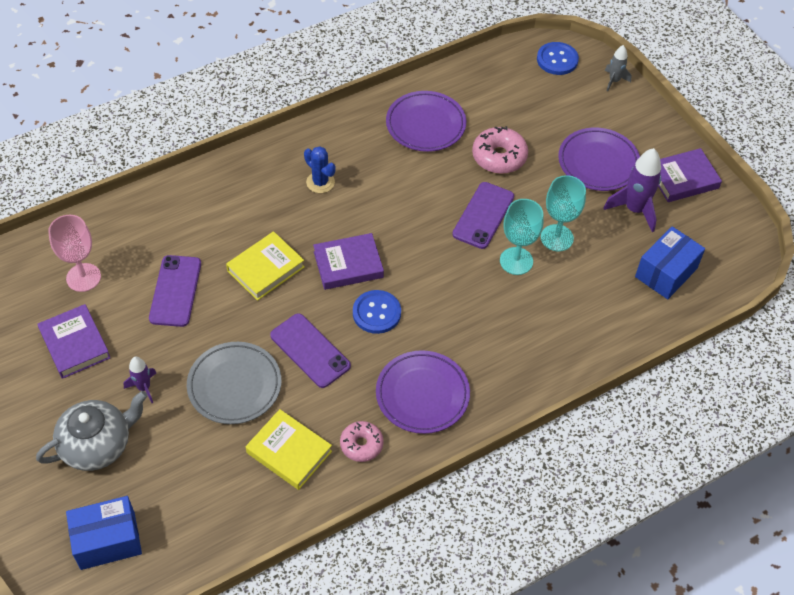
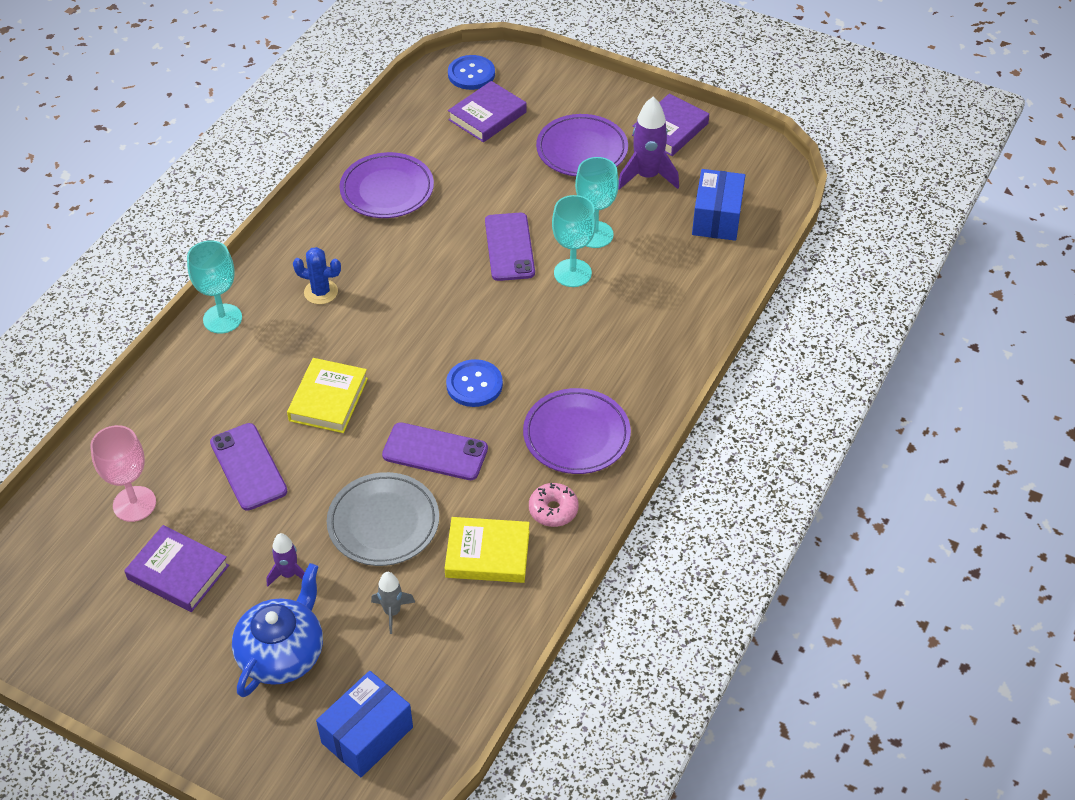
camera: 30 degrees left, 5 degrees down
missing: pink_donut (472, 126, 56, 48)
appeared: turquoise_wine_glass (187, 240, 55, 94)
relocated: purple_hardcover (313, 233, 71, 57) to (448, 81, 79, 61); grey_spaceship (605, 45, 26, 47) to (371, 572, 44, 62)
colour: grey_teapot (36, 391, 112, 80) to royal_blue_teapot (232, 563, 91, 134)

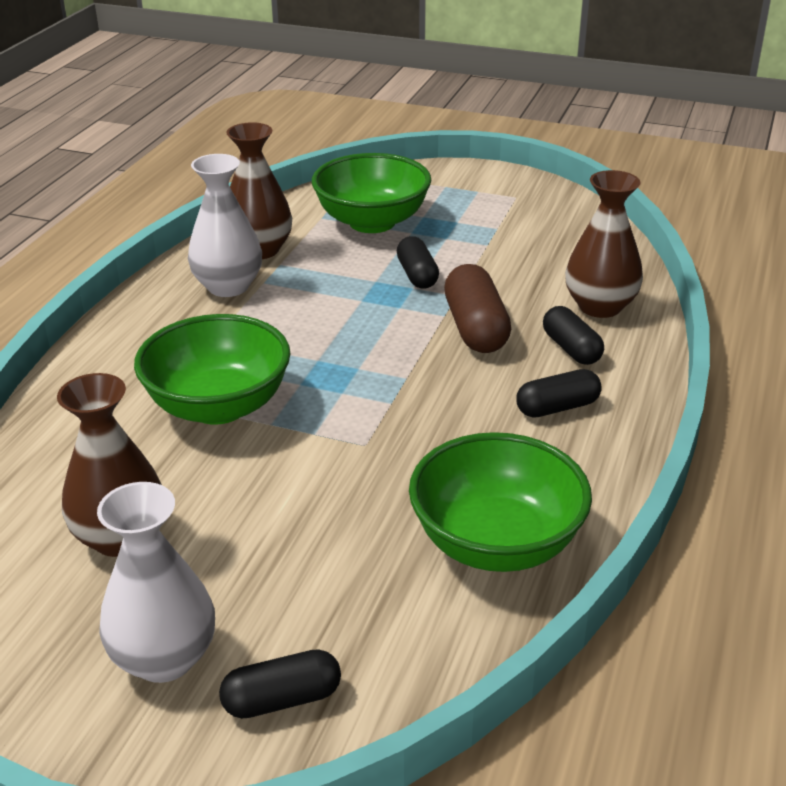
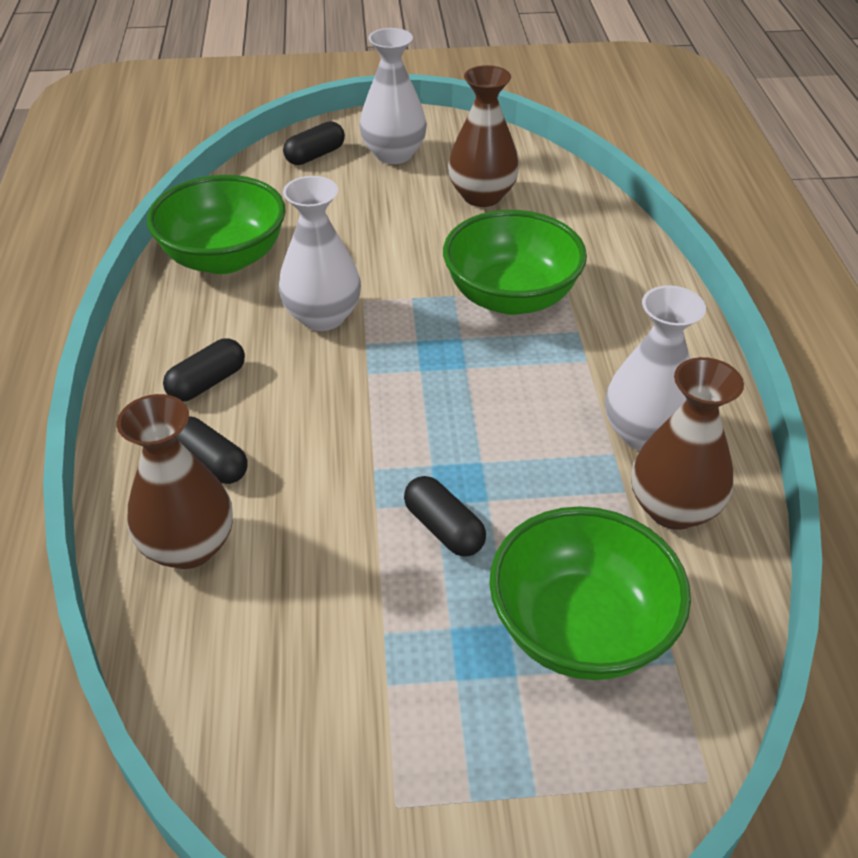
camera: 155 degrees right, 10 degrees up
missing: russet_capsule (444, 264, 67, 89)
appeared: snow-white_flower_vase (279, 176, 82, 155)

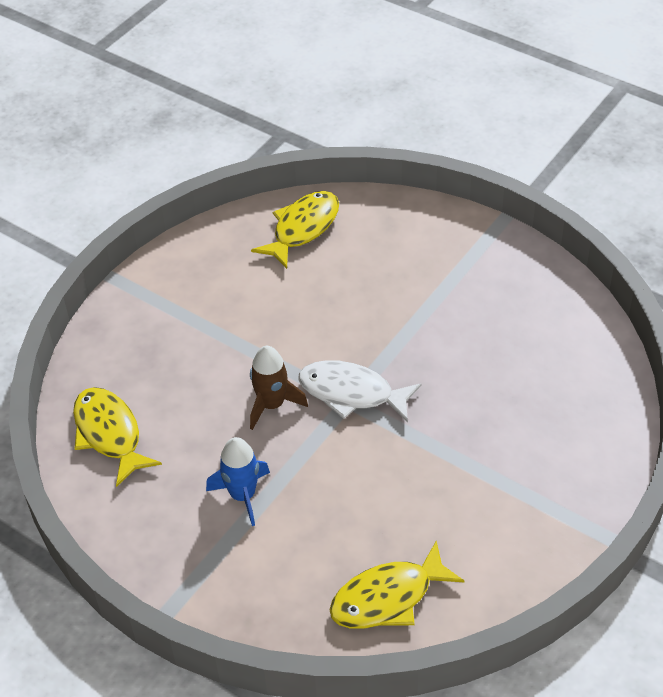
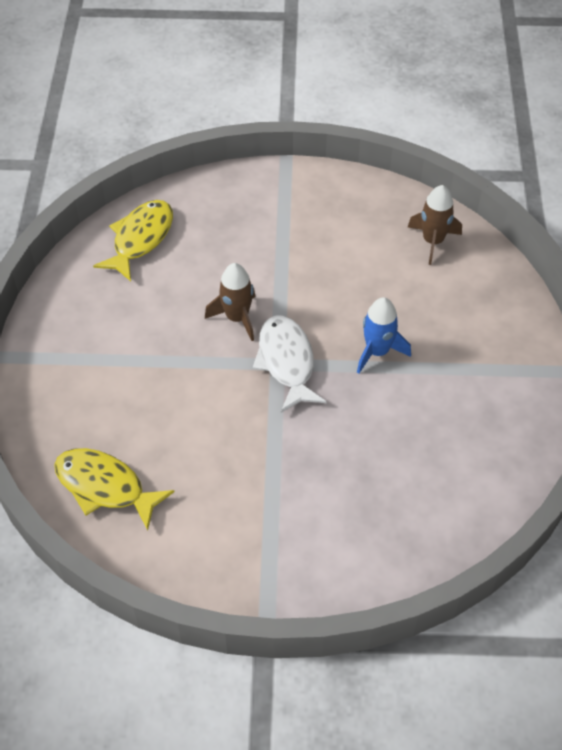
camera: 55 degrees right, 5 degrees up
relocated: royal_blue_spaceship (206, 437, 64, 89) to (357, 297, 54, 76)
exchanged: yellow_toy_fish (251, 191, 88, 78) to russet_spaceship (407, 185, 55, 80)

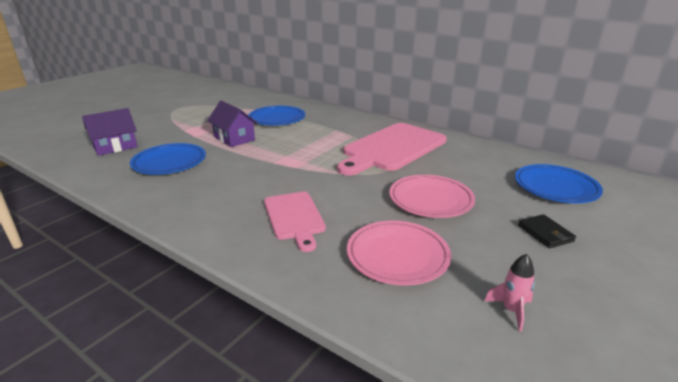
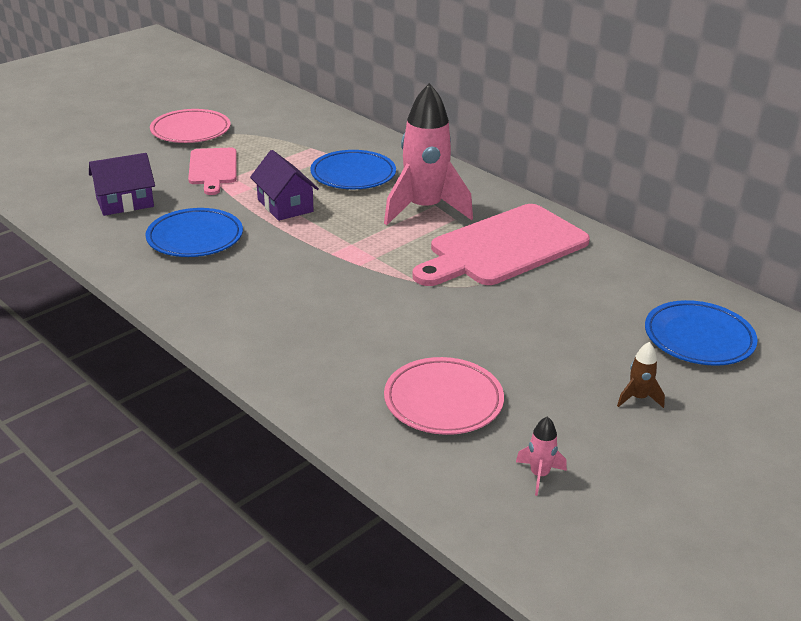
camera: 10 degrees right, 5 degrees up
appeared: pink_spaceship (384, 83, 89, 142)
relocated: pink_bread_board (264, 192, 62, 60) to (188, 148, 49, 47); pink_dinner_plate (389, 175, 86, 43) to (150, 109, 81, 34)
exchanged: black_billfold (518, 214, 58, 34) to russet_spaceship (617, 342, 48, 66)

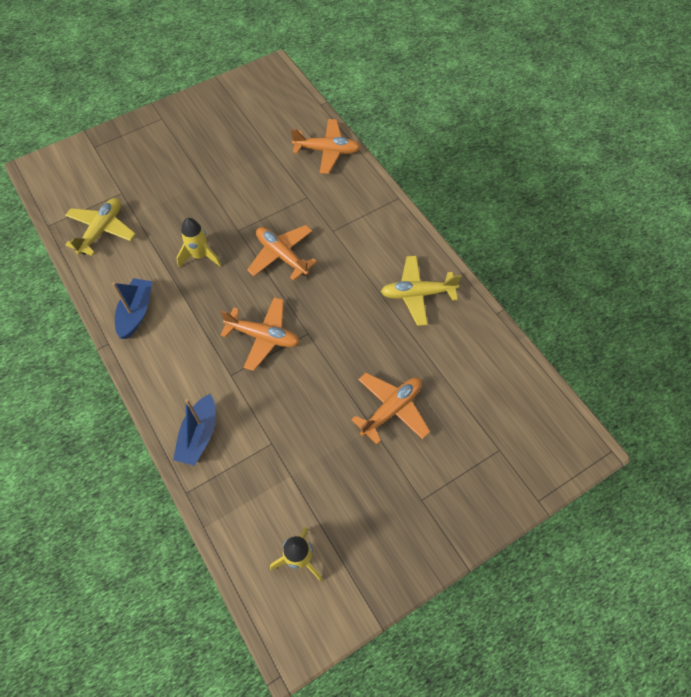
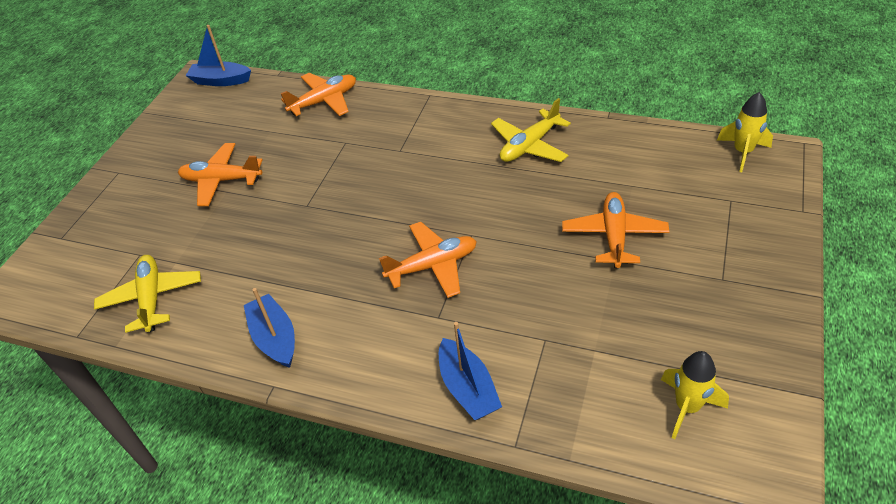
camera: 35 degrees left, 15 degrees down
appeared: royal_blue_toy_boat (185, 25, 66, 61)
relocated: yellow_spaceship (176, 218, 45, 49) to (717, 92, 56, 80); bright_orange_toy_plane (247, 225, 70, 56) to (178, 143, 85, 63)

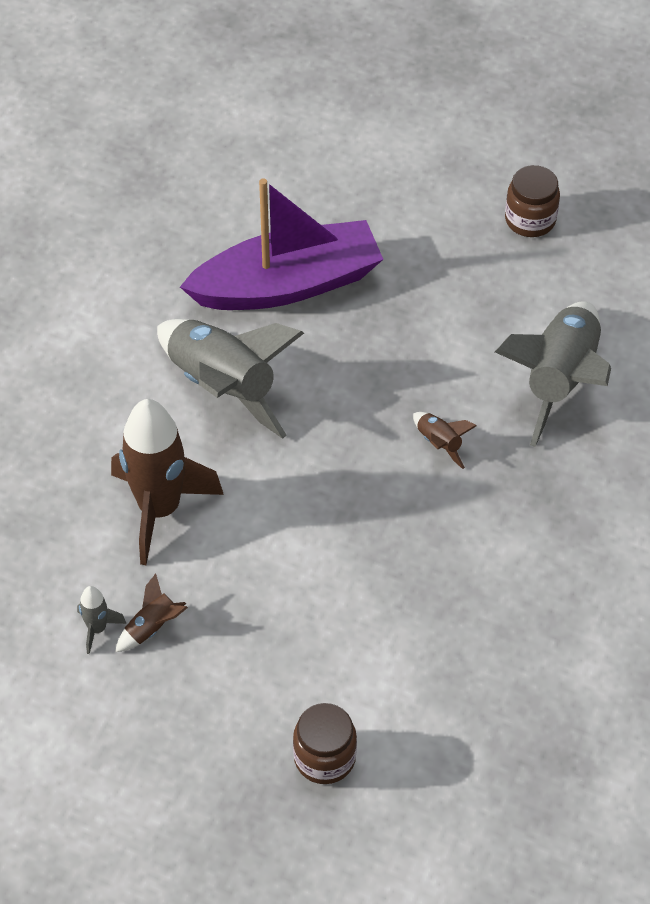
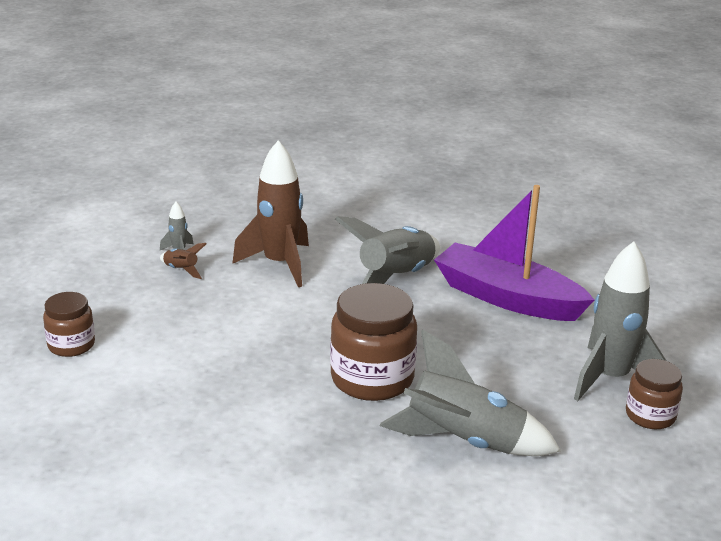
camera: 80 degrees right, 25 degrees down
appeared: grey_spaceship (574, 241, 93, 160)
exchanged: russet_spaceship (413, 412, 64, 57) to russet_jam_jar (330, 283, 87, 118)
spun: purple_toy_boat (180, 179, 204, 131) = (434, 185, 160, 136) 150 degrees clockwise

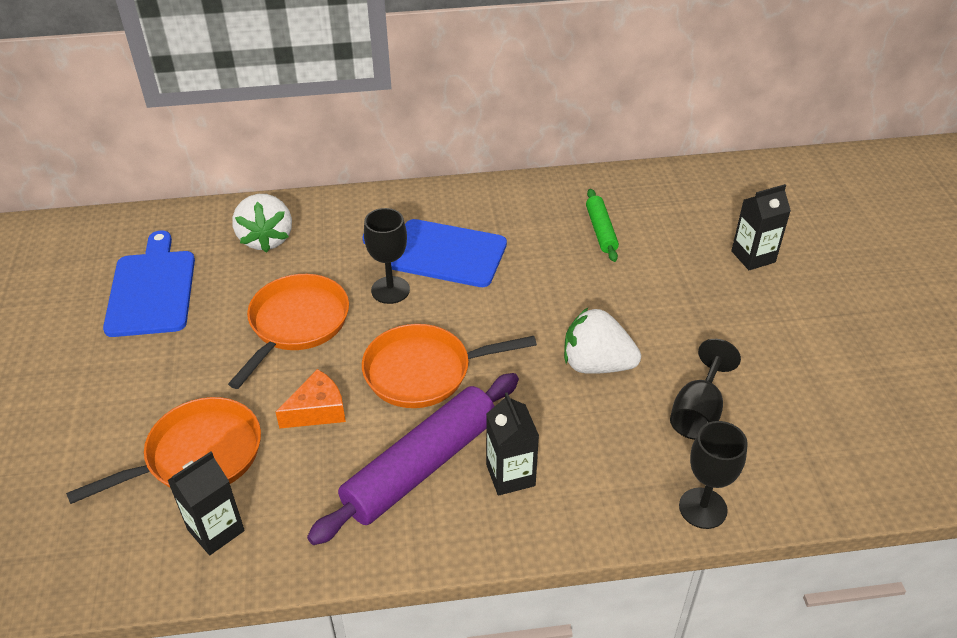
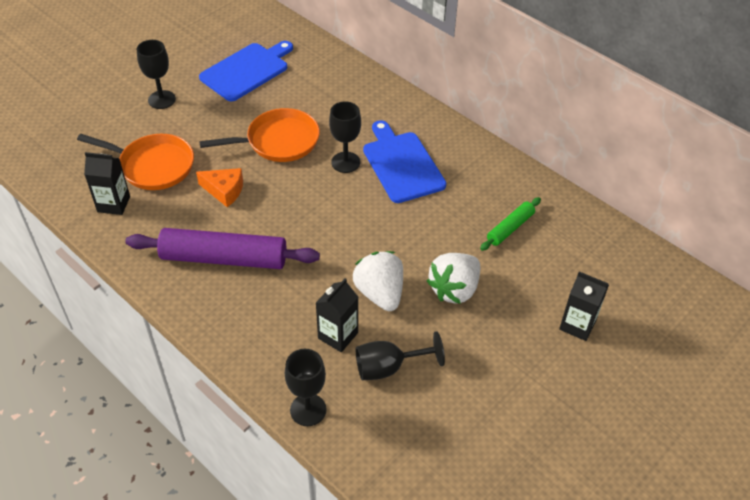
camera: 50 degrees right, 5 degrees up
missing: bright_orange_skillet (362, 324, 175, 84)
appeared: black_wine_glass (137, 40, 39, 69)
relocated: snow-white_toy_strawberry (232, 194, 60, 59) to (427, 253, 53, 51); black_juice_carton (486, 392, 53, 104) to (316, 278, 42, 74)

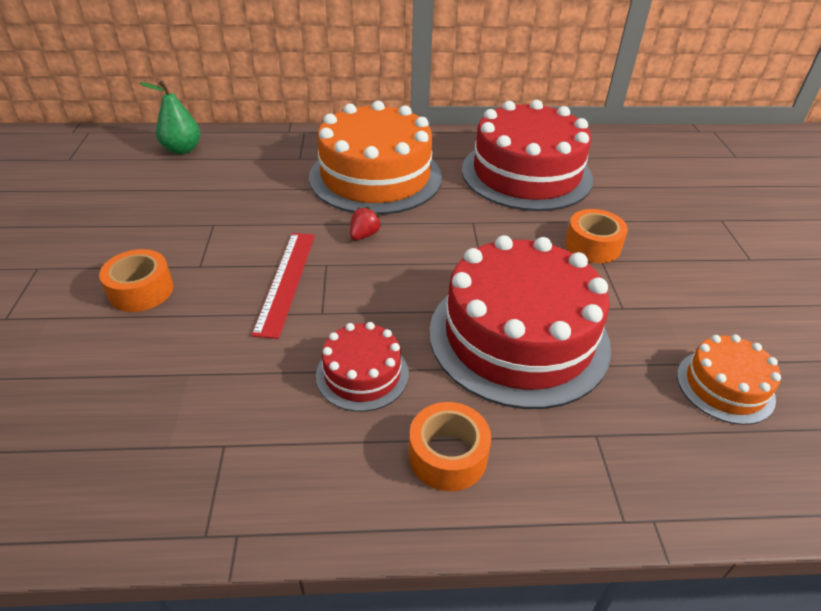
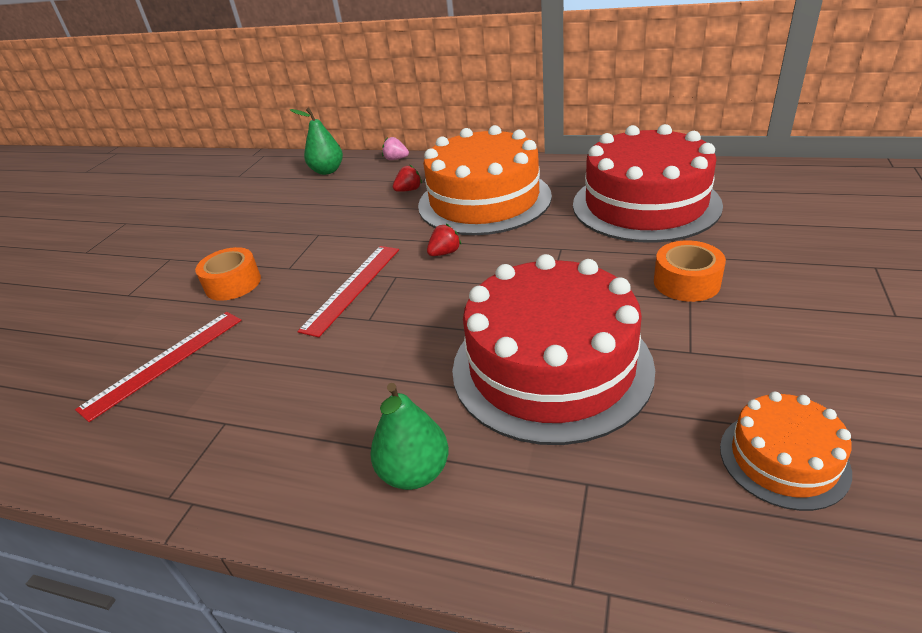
camera: 25 degrees right, 5 degrees down
missing: crimson_cake (316, 322, 93, 90)
appeared: crimson_ruler (75, 312, 167, 110); pink_toy_strawberry (382, 137, 27, 23); crimson_toy_strawberry (393, 165, 29, 27)
exchanged: bright_orange_sticky_tape (409, 402, 82, 89) to leaf-green_toy_pear (370, 383, 79, 107)

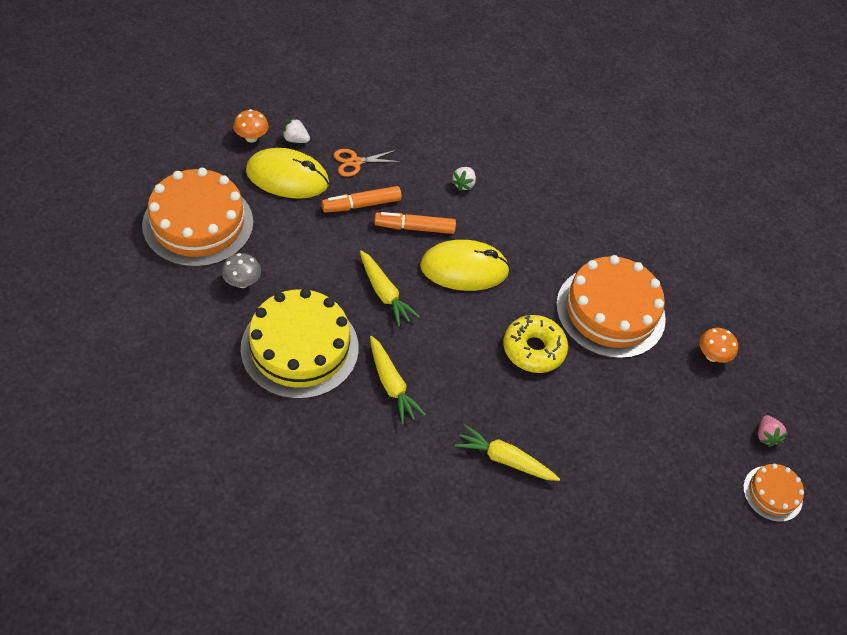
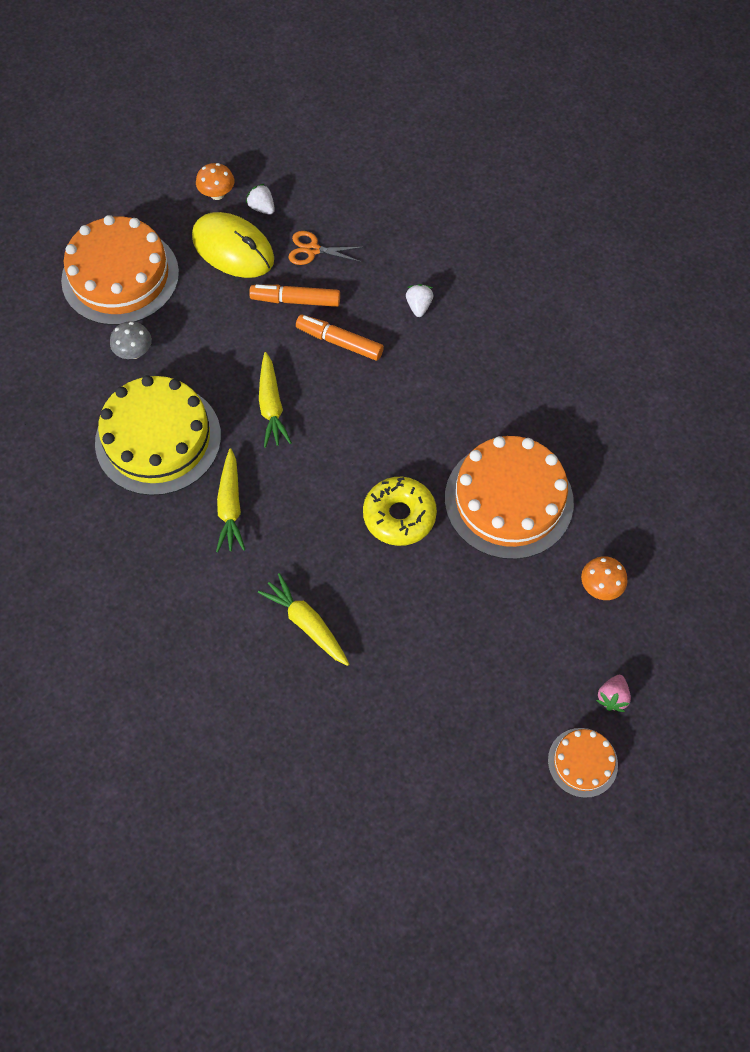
camera: 30 degrees right, 10 degrees up
missing: yellow_PC_mouse (420, 240, 90, 51)
spun: snow-white_toy_strawberry (451, 167, 25, 24) = (406, 284, 27, 33) 135 degrees clockwise

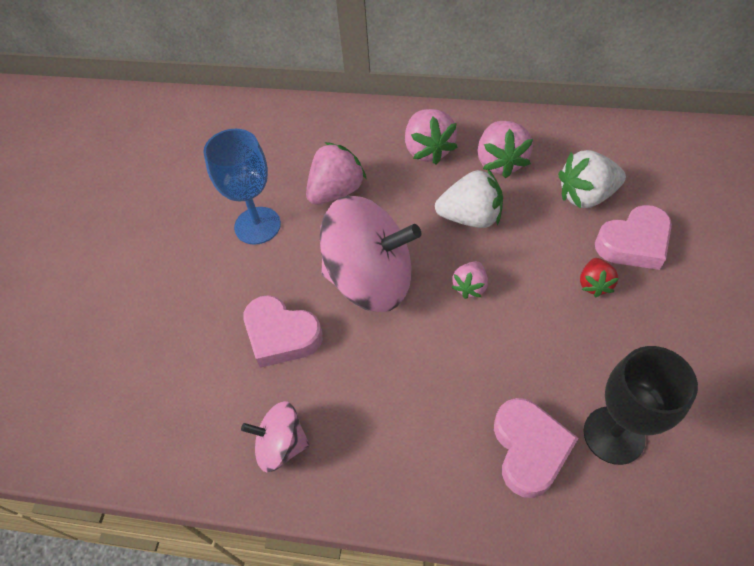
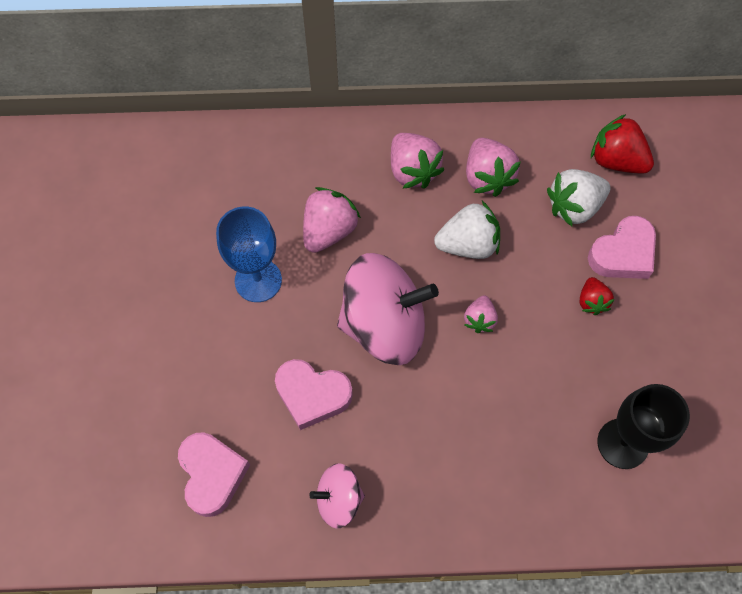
camera: 15 degrees left, 10 degrees up
appeared: crimson_toy_strawberry (591, 114, 63, 60)
relocated: pink_heart (494, 398, 85, 100) to (178, 433, 72, 84)

